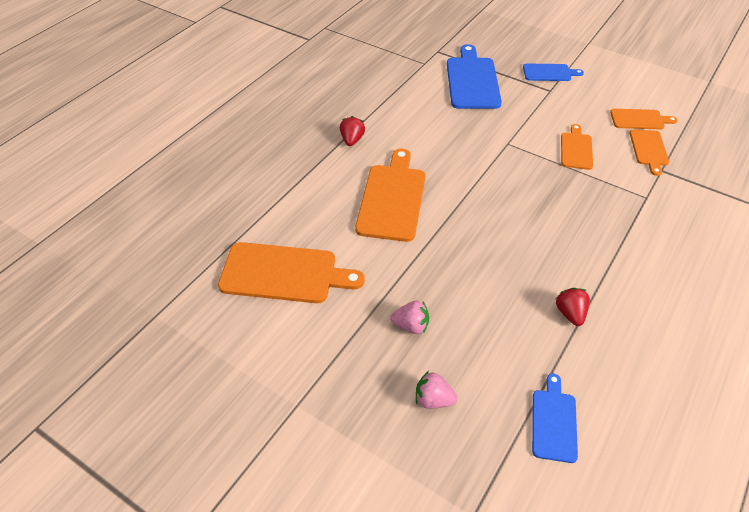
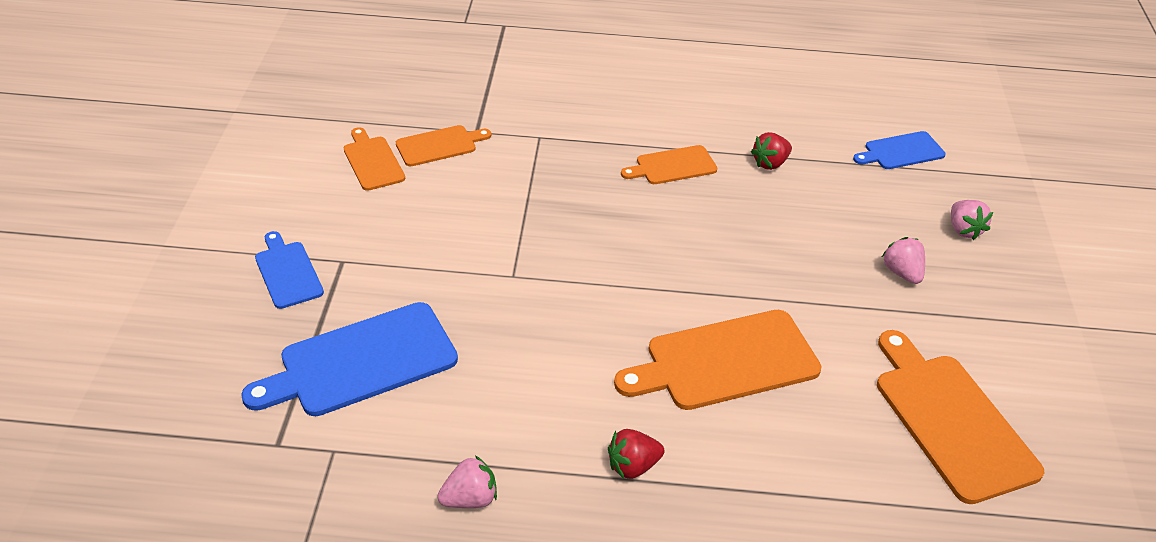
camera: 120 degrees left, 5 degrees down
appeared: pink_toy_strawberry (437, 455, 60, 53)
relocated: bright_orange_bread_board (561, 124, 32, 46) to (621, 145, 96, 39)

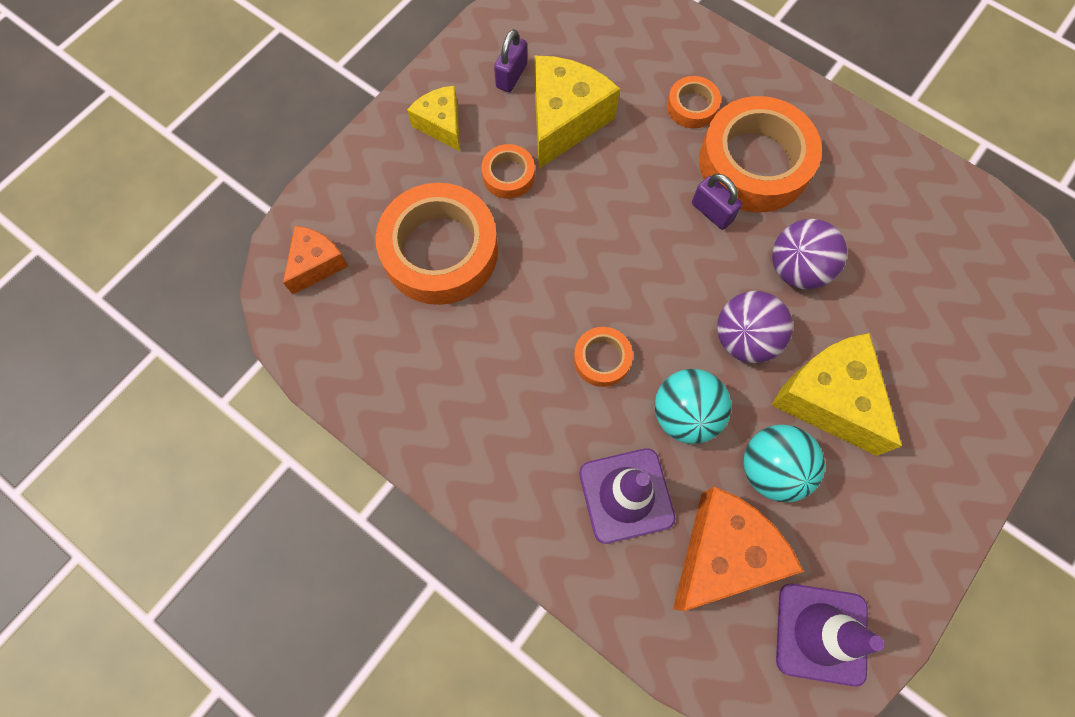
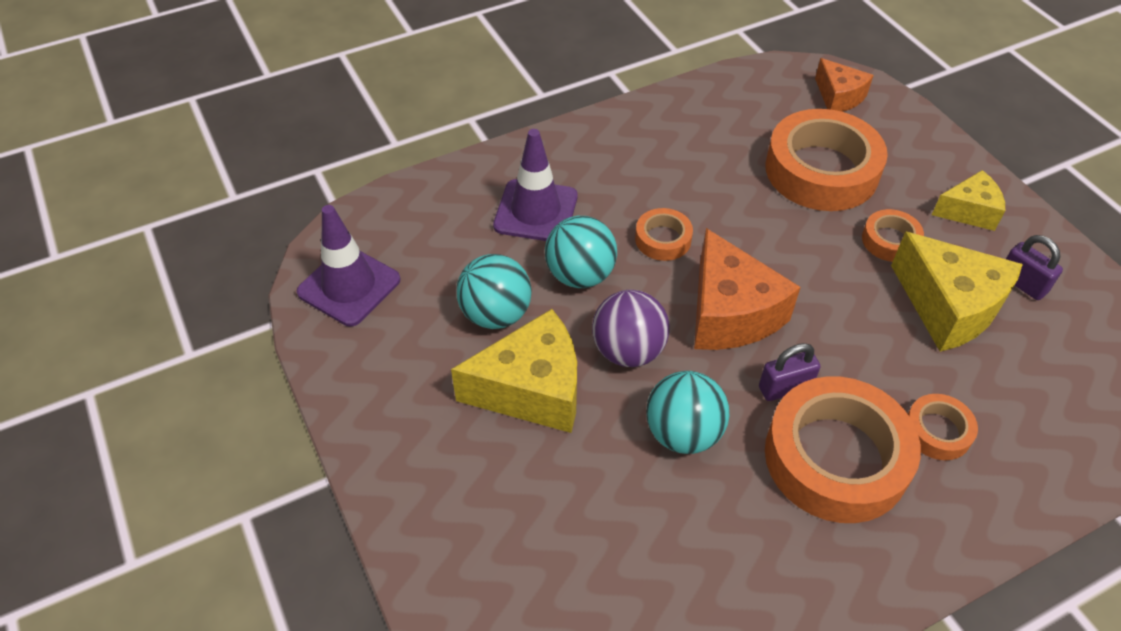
camera: 115 degrees right, 20 degrees down
relocated: bright_orange_cheese_wedge (673, 487, 131, 124) to (694, 228, 107, 122)
colour: purple_play_ball (772, 219, 75, 70) to turquoise_play_ball (646, 371, 83, 83)

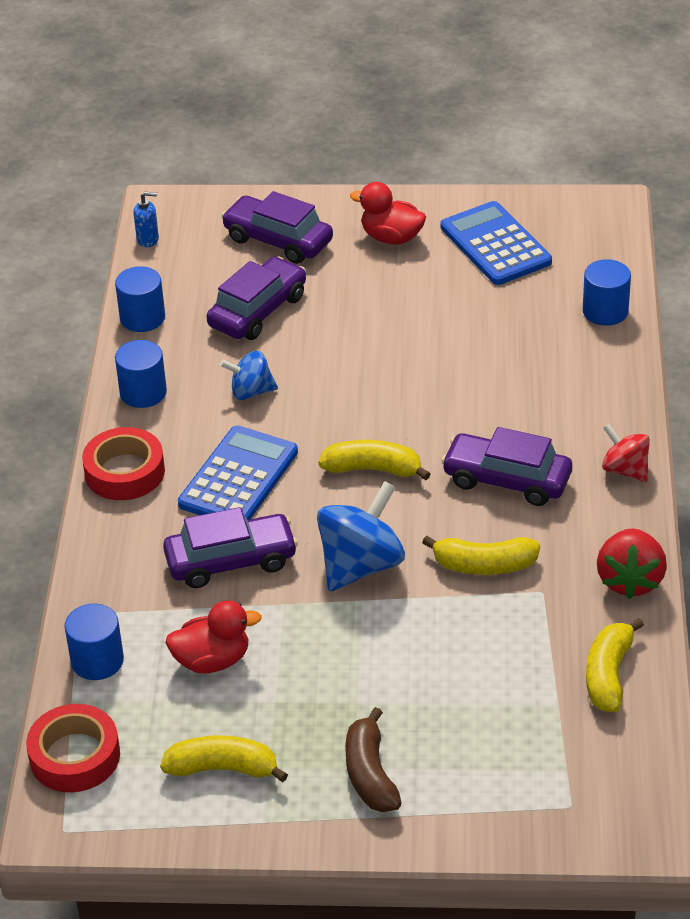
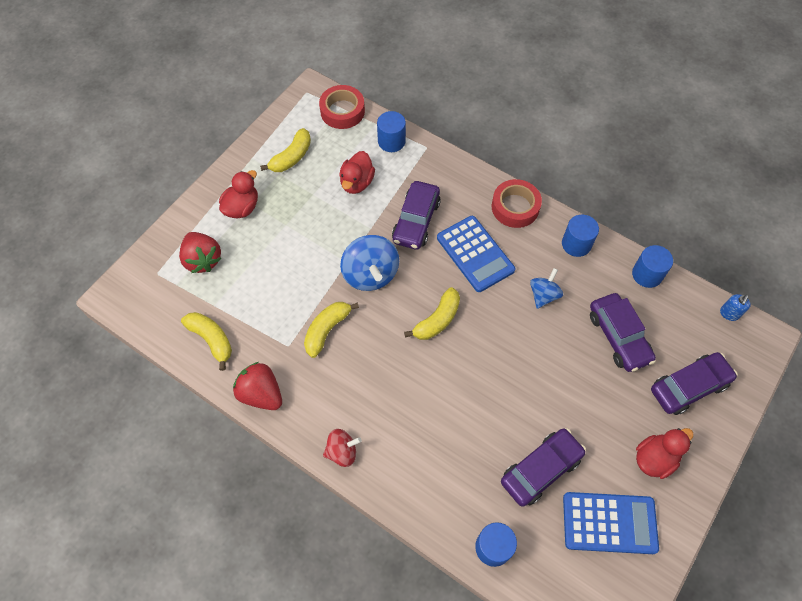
camera: 120 degrees right, 20 degrees up
appeared: crimson_toy_strawberry (179, 232, 43, 41)
relocated: purple_car (441, 427, 131, 79) to (501, 428, 85, 79)
exchanged: russet_banana (345, 707, 56, 105) to crimson_toy_duck (219, 170, 39, 49)

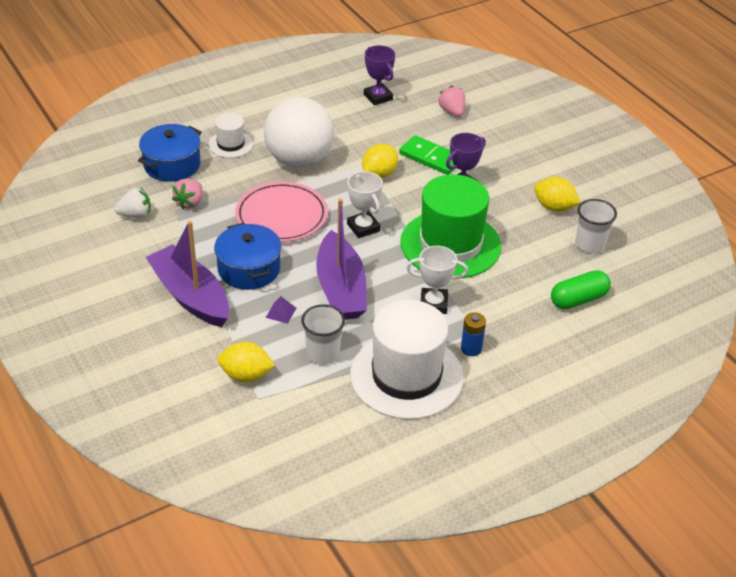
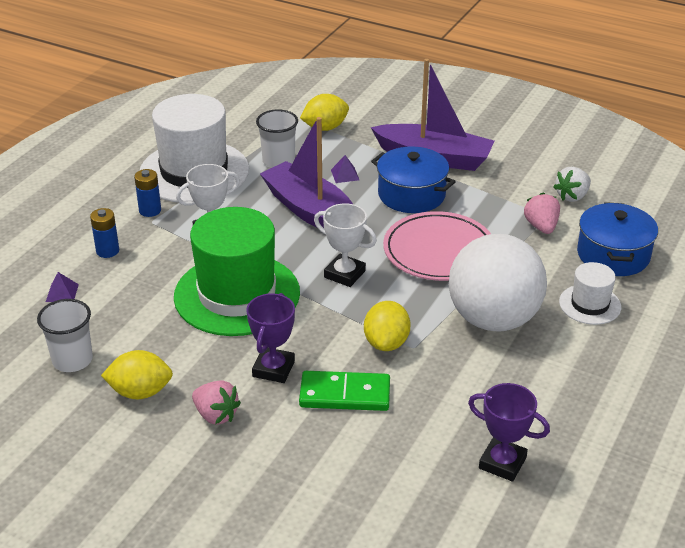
camera: 150 degrees right, 5 degrees down
appeared: royal_blue_battery (90, 208, 29, 50)
relocated: pink_toy_strawberry (438, 86, 27, 31) to (192, 380, 49, 45)
exchanged: leaf-green_capsule (551, 270, 60, 39) to purple_solid_pyramid (46, 272, 33, 30)

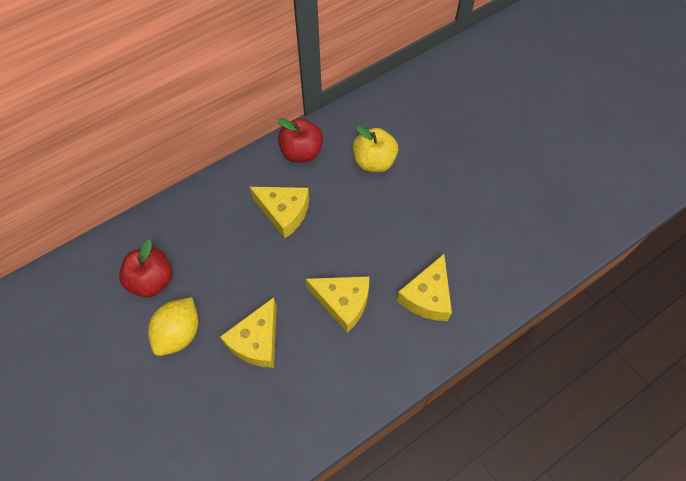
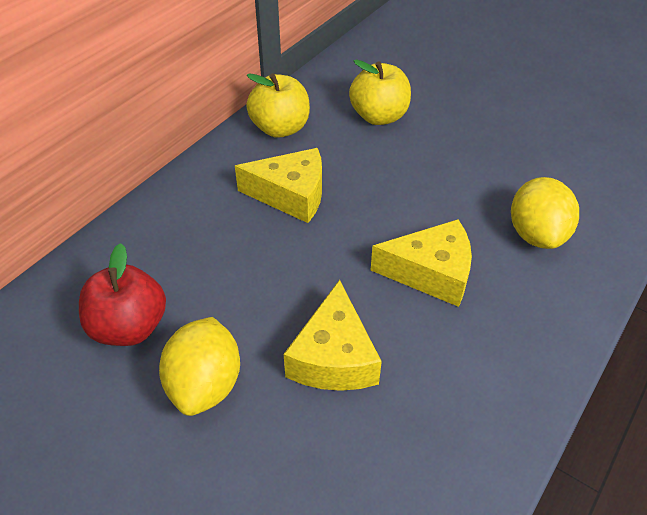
camera: 20 degrees left, 15 degrees down
exchanged: yellow_cheese_wedge (396, 254, 56, 67) to yellow_citrus_fruit (511, 177, 68, 72)
colour: crimson_apple (278, 118, 45, 45) to yellow_apple (246, 73, 64, 65)

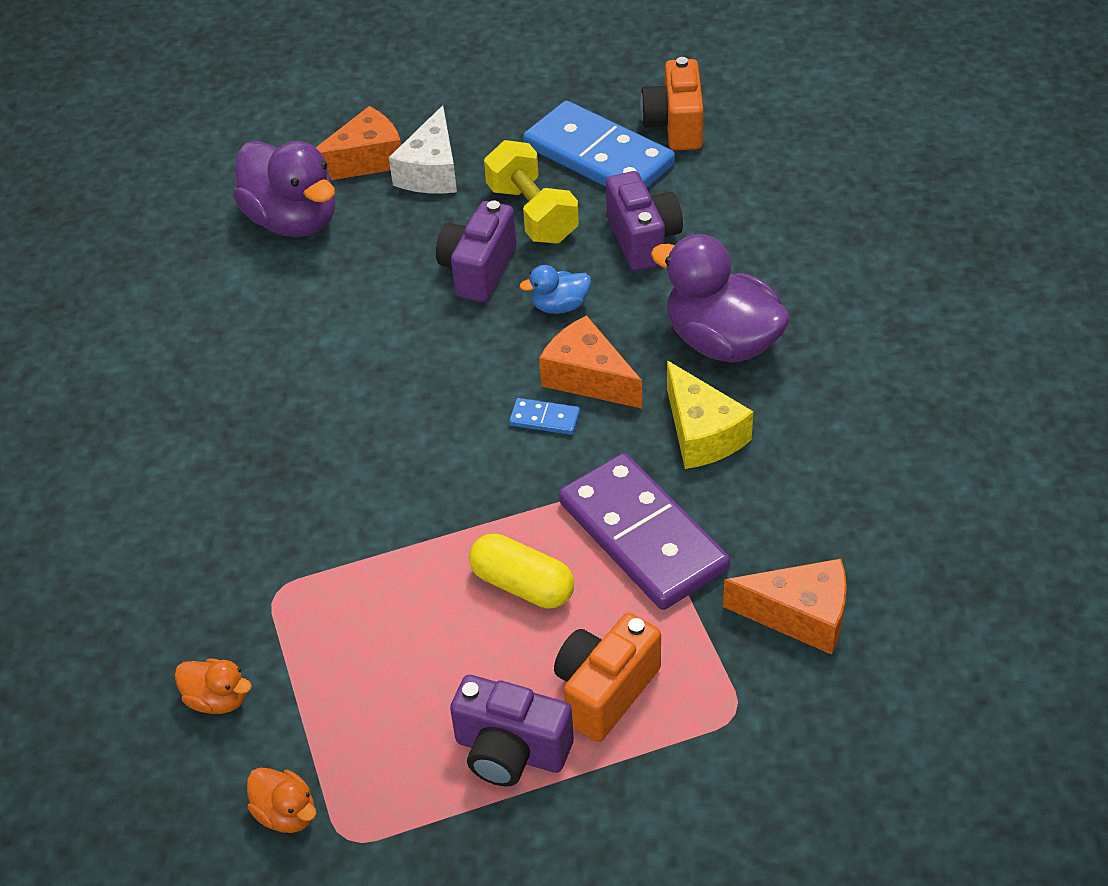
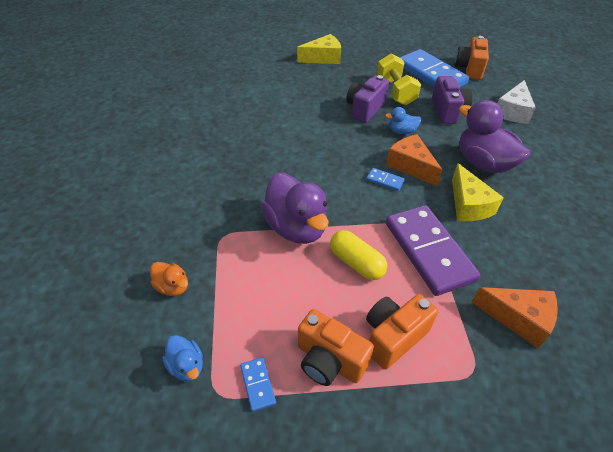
camera: 10 degrees right, 0 degrees up
appeared: royal_blue_domino (240, 357, 36, 55)
relocated: purple_toy_duck (233, 141, 103, 96) to (261, 173, 68, 71); snow-white_cheese_wedge (389, 105, 68, 88) to (497, 80, 39, 44)
colour: bright_orange_toy_duck (247, 768, 69, 65) to royal_blue_toy_duck (162, 335, 41, 46); bright_orange_cheese_wedge (316, 106, 85, 74) to yellow_cheese_wedge (297, 34, 44, 30); purple_photo_camera (450, 675, 124, 112) to bright_orange_photo_camera (298, 309, 76, 77)

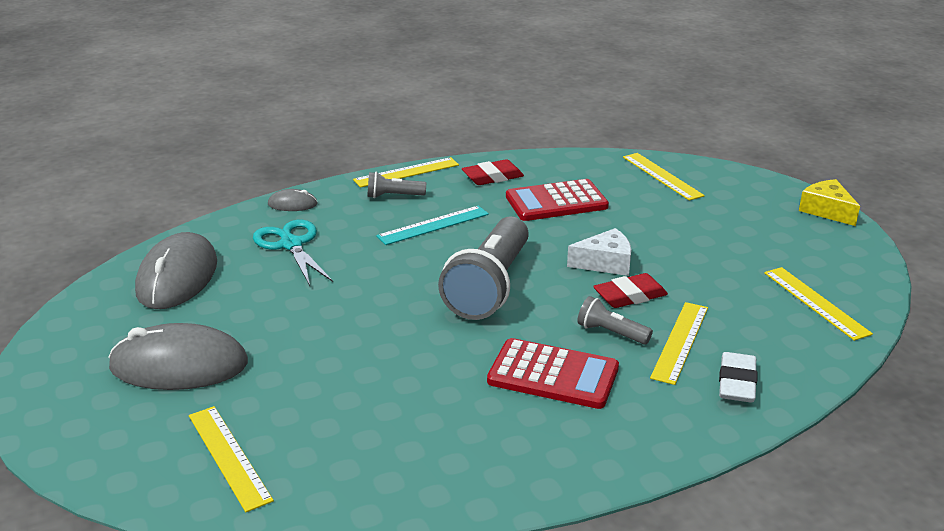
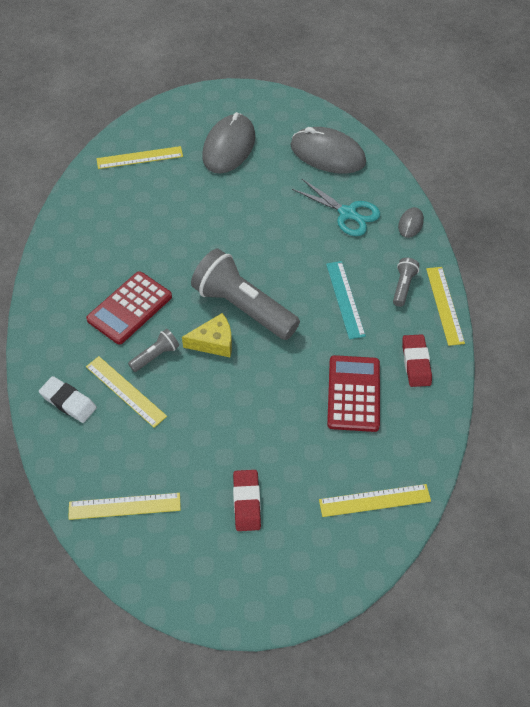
camera: 110 degrees right, 25 degrees up
missing: snow-white_cheese_wedge (567, 228, 64, 48)
relocated: crimson_eraser (593, 273, 75, 35) to (233, 470, 28, 61); yellow_cheese_wedge (799, 179, 61, 47) to (182, 313, 50, 44)
spun: turquoise_scissors (253, 220, 80, 66) = (292, 179, 88, 57) 45 degrees clockwise

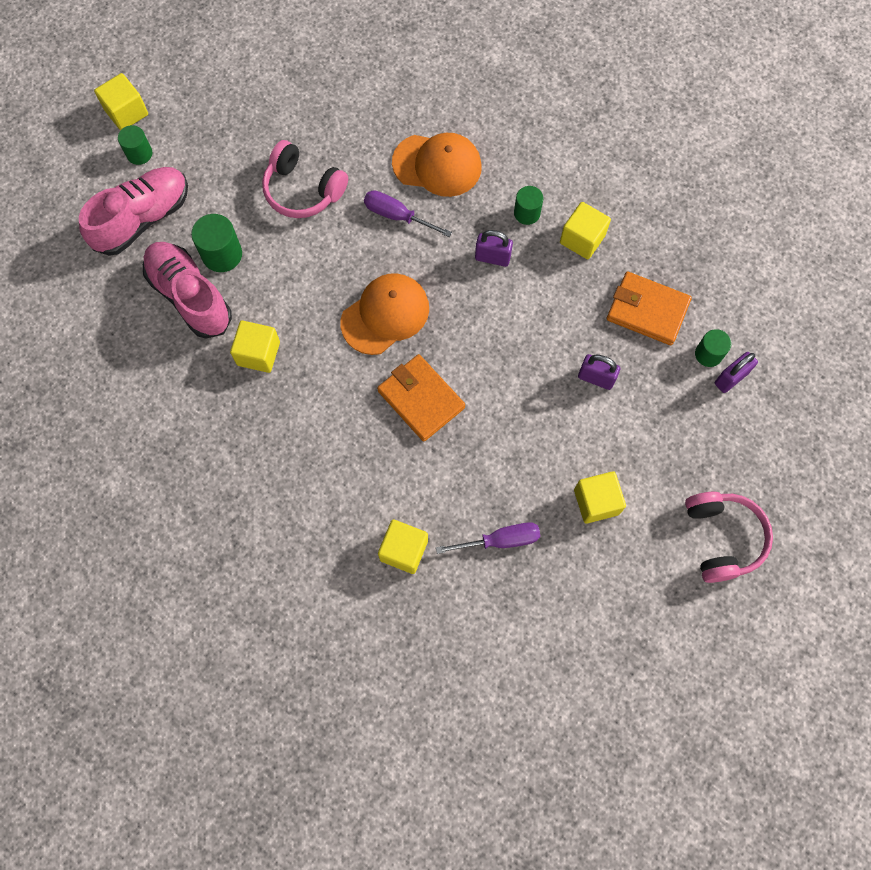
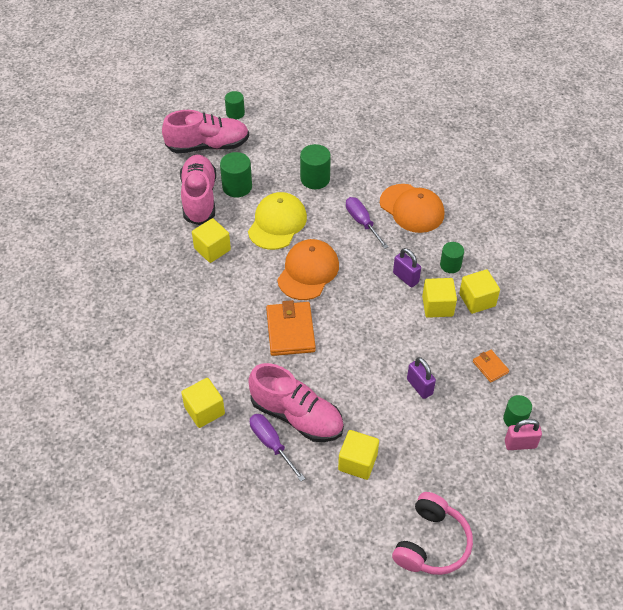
camera: 35 degrees right, 20 degrees down
appeared: yellow_cap (248, 192, 59, 58); pink_shoe (248, 363, 96, 79)
relocated: yellow_cube (94, 73, 54, 57) to (422, 278, 35, 40)
exchanged: pink_headphones (262, 140, 86, 78) to leaf-green_cylinder (300, 144, 31, 45)
colour: purple_padlock (715, 352, 43, 41) to pink_padlock (505, 419, 37, 31)
spun: bright_orange_cap (341, 273, 88, 82) = (277, 239, 62, 61) 60 degrees counterclockwise; purple_hand_screwdriver (436, 522, 104, 32) = (250, 414, 55, 68) 150 degrees counterclockwise
size: bright_orange_billfold (607, 272, 85, 73) = (473, 350, 36, 33) x0.51

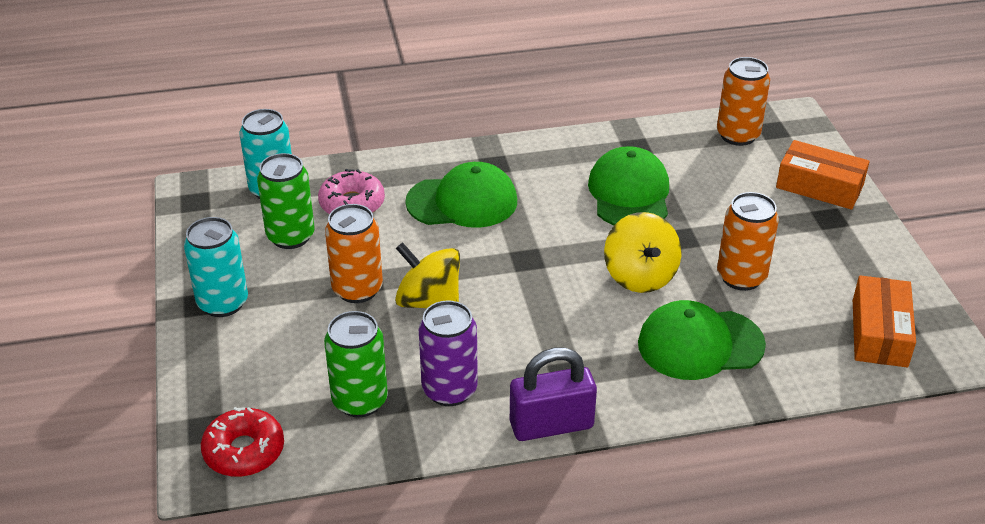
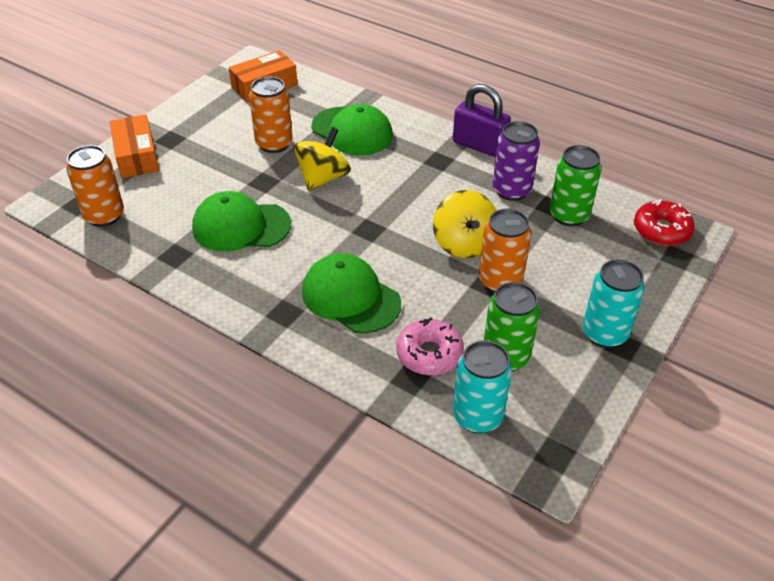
camera: 135 degrees left, 5 degrees up
spun: leaf-green_cap (588, 146, 81, 79) = (192, 191, 99, 61) 45 degrees clockwise

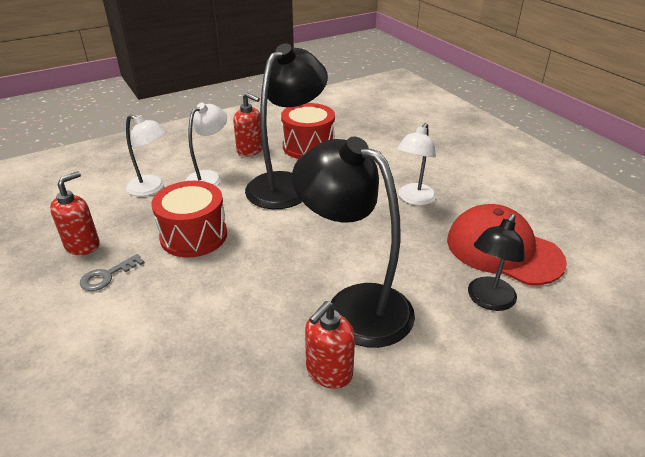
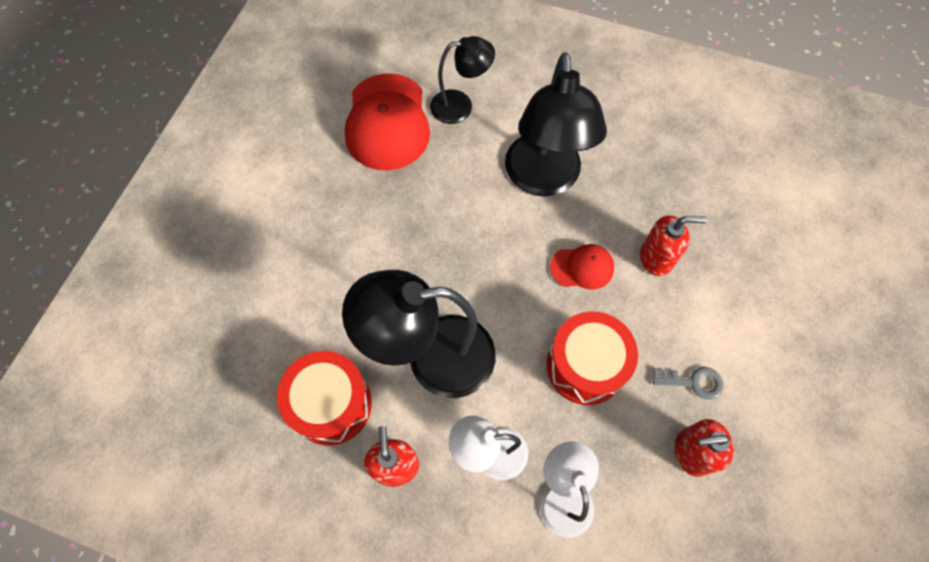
camera: 130 degrees left, 30 degrees up
missing: snow-white_desk_lamp (397, 123, 40, 83)
appeared: crimson_cap (550, 244, 64, 46)
relocated: crimson_pump_bottle (305, 301, 50, 88) to (640, 215, 67, 61)

